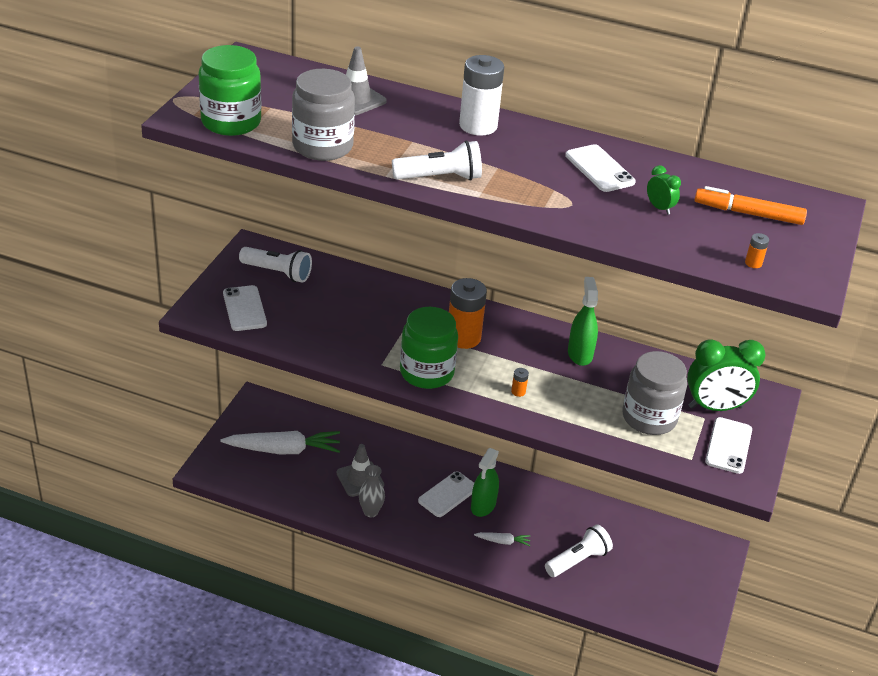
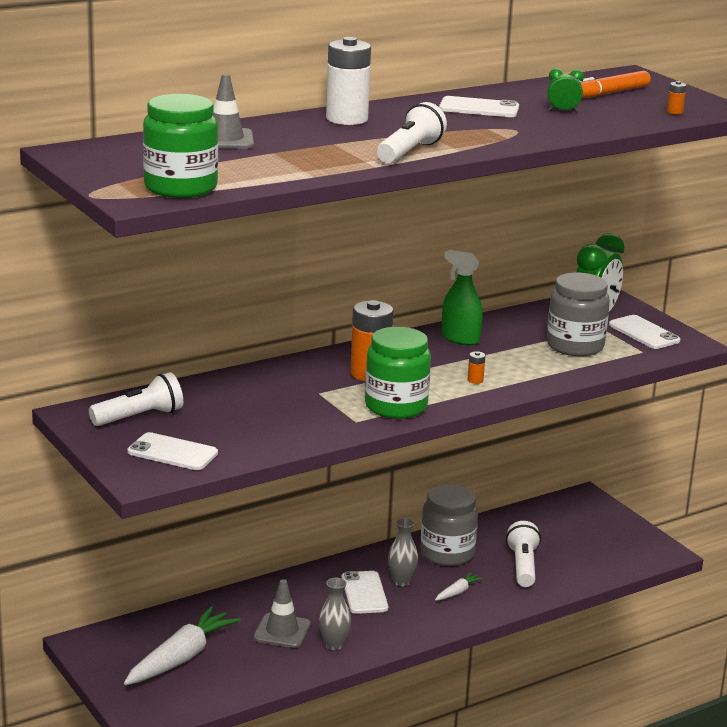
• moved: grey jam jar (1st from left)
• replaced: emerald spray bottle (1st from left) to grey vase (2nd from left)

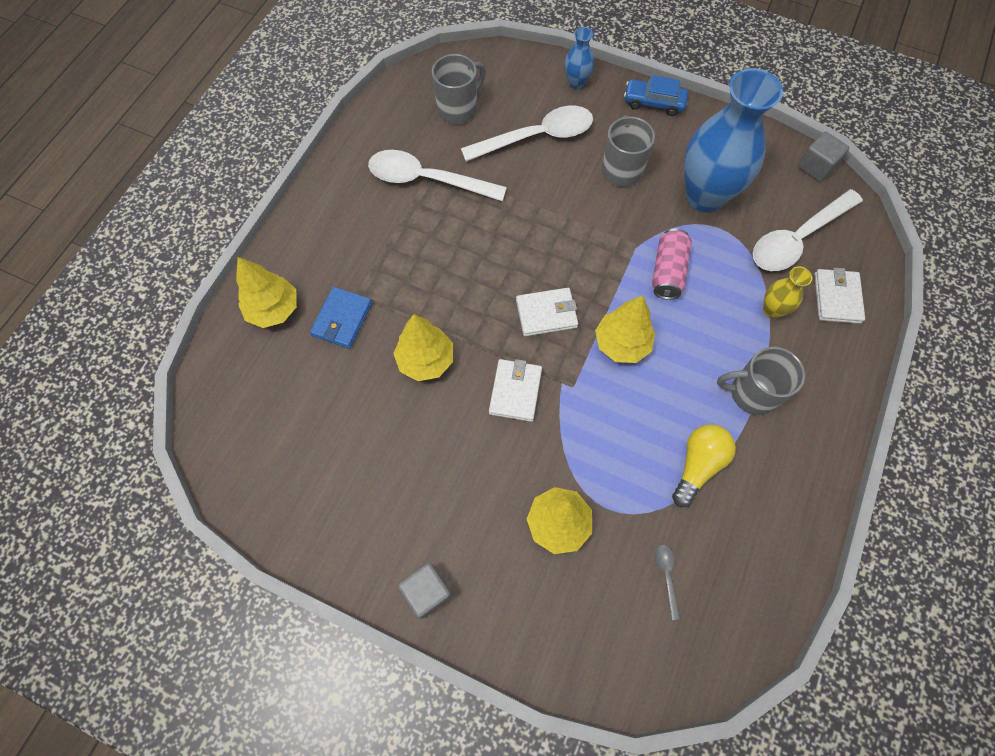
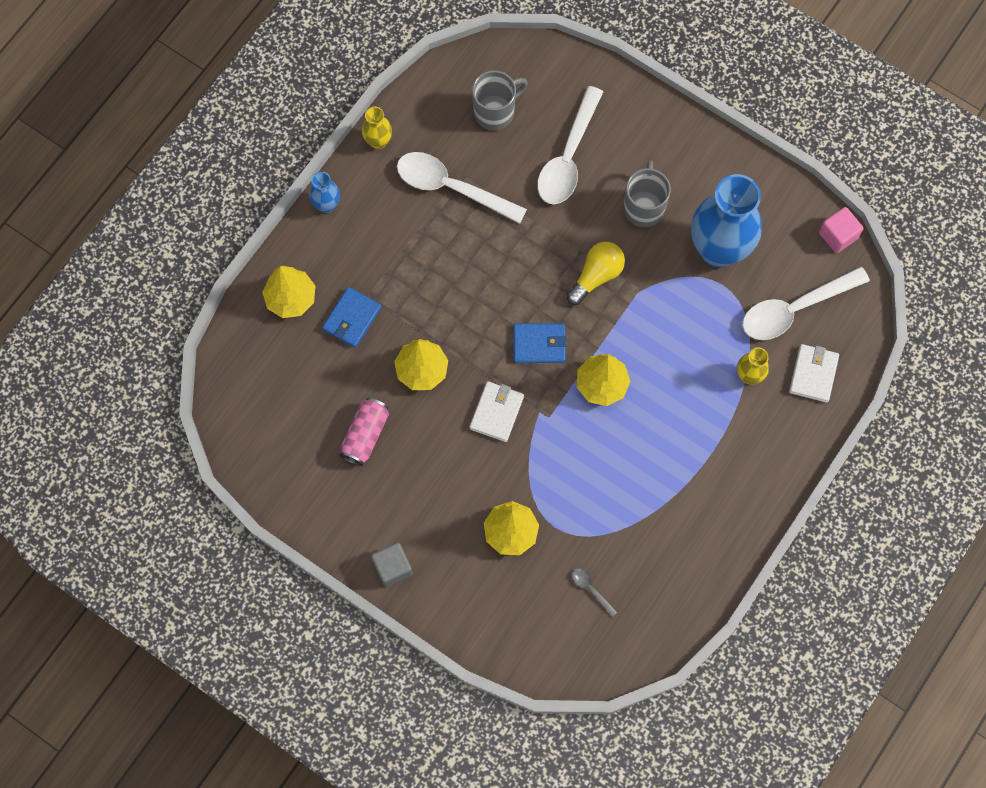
• removed: blue automobile
• removed: grey mug (3rd from left)
• added: yellow vase (1st from left)
• moved: blue vase (1st from left)
• moved: rose-pink soda can
• moved: yellow bulb
• recoloured: snow-white billfold (2nd from left) to blue billfold (2nd from left)
• recoloured: grey cube (2nd from left) to rose-pink cube
• turned: snow-white teaspoon (2nd from left) 120 degrees clockwise
• turned: grey teaspoon 45 degrees counterclockwise

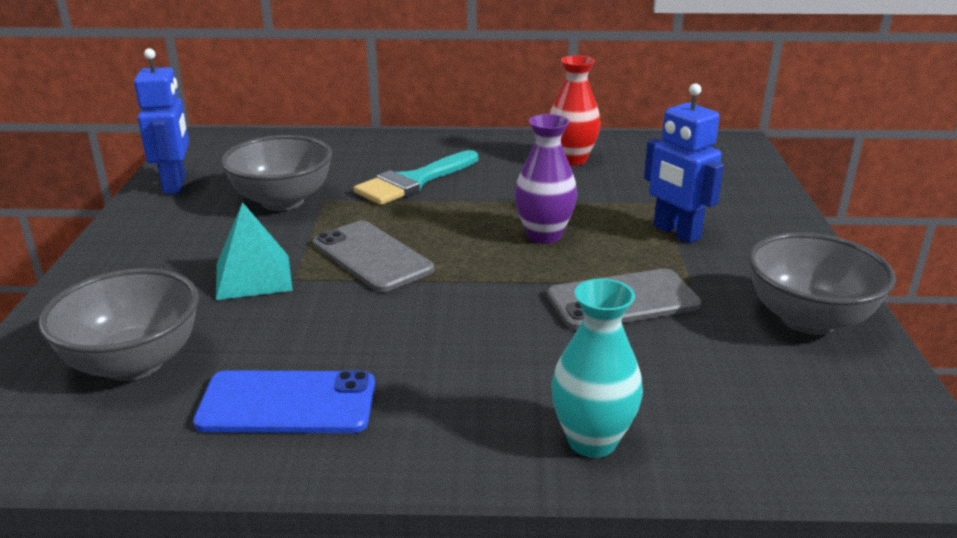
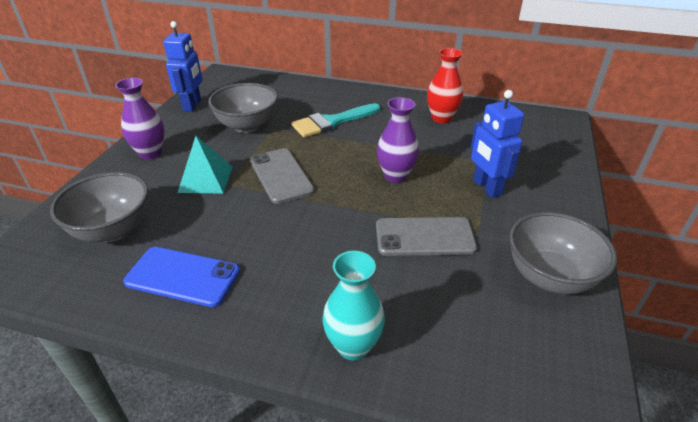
• added: purple vase (1st from left)

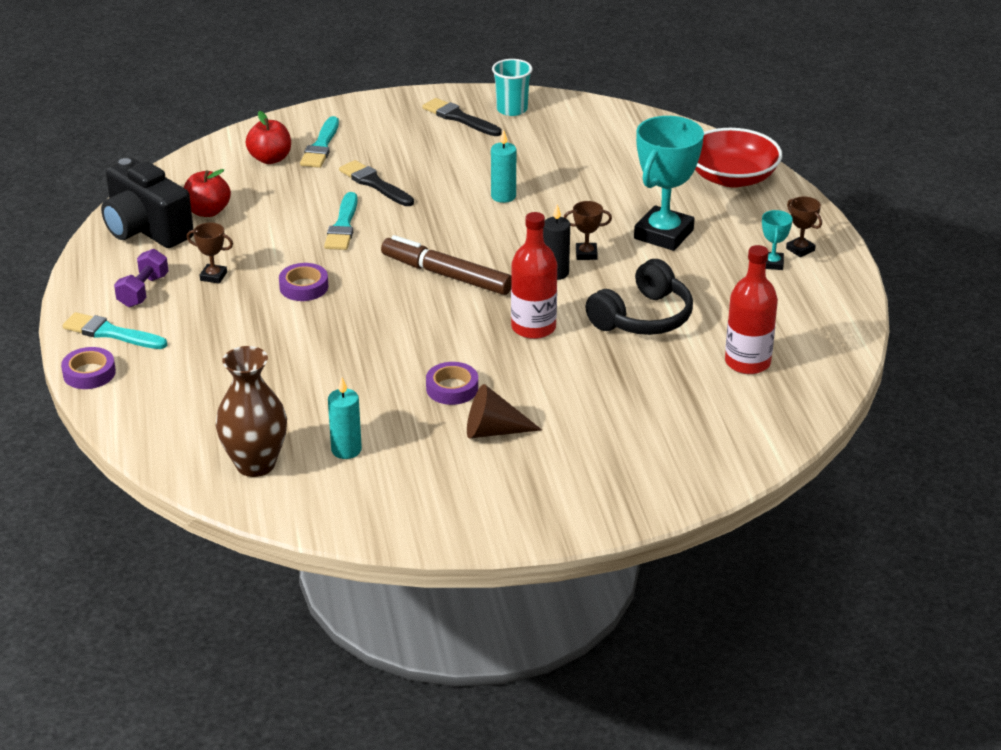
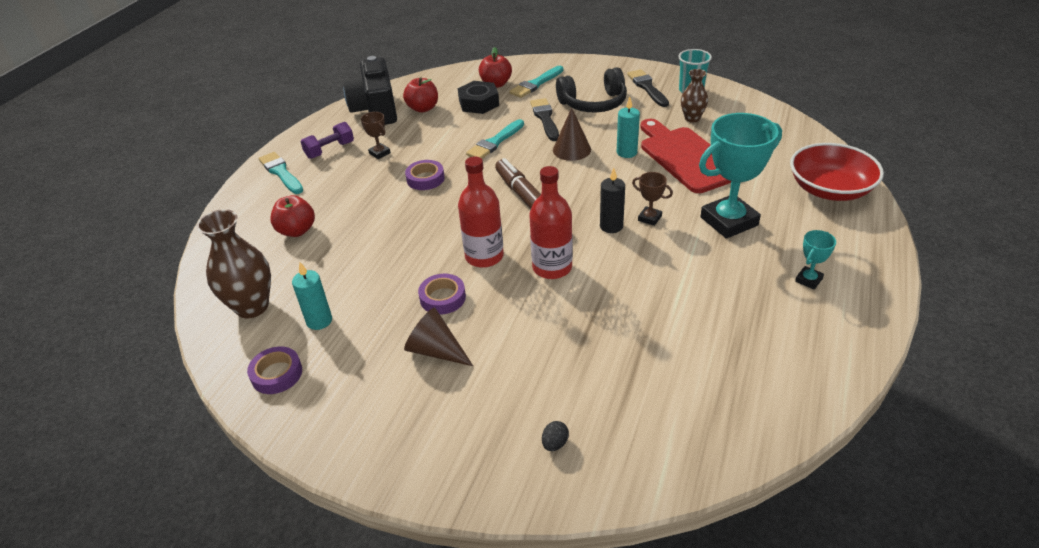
• removed: dark brown trophy (3rd from left)
• added: red apple fruit (1st from left)
• added: black hex nut
• added: black egg
• added: dark brown cone (2nd from left)
• added: red cutting board
• added: dark brown vase (2nd from left)
• moved: purple roll of tape (1st from left)
• moved: black headphones
• moved: red flask (2nd from left in the first image) to red flask (1st from left)

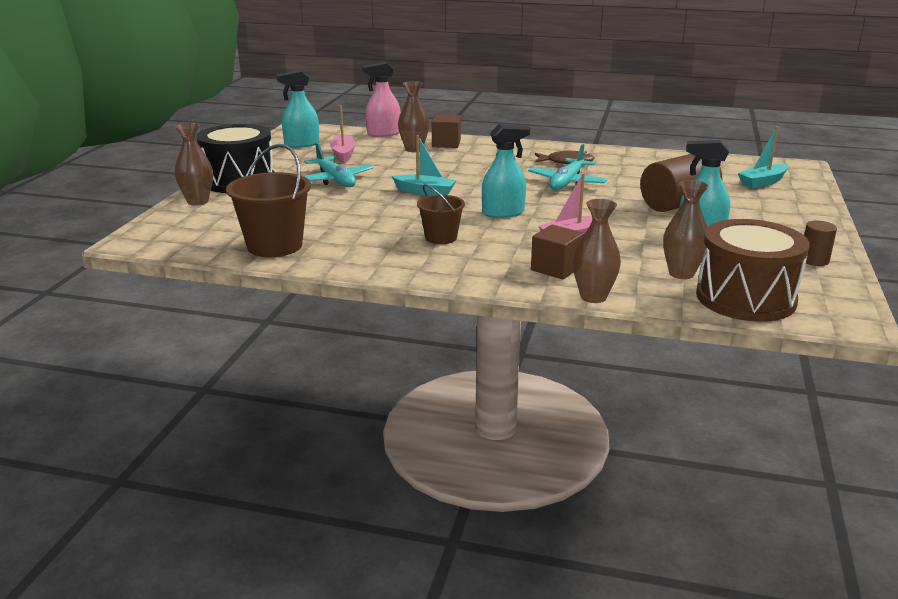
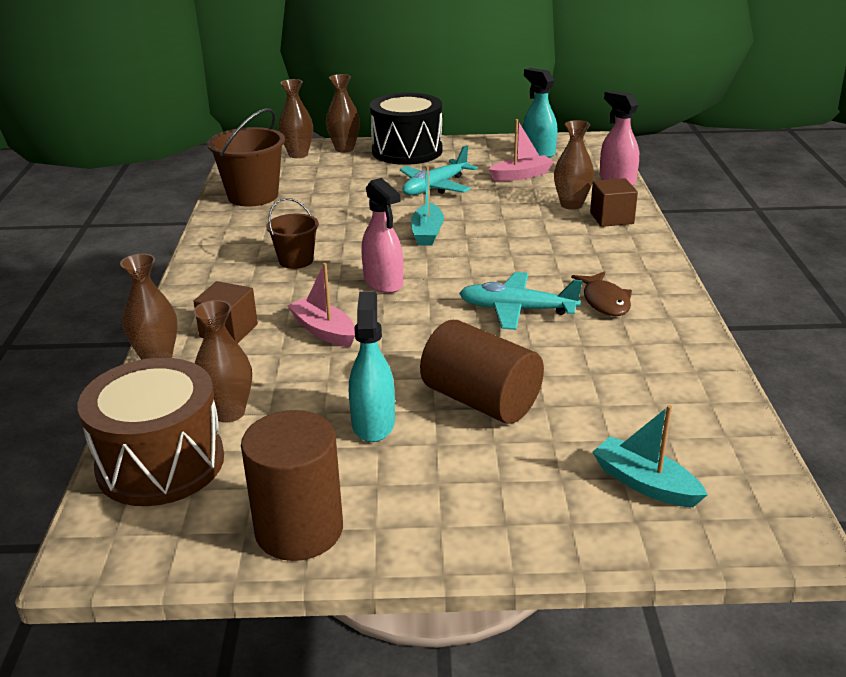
• added: dark brown vase (3rd from left)
• recoloured: aqua spray bottle (2nd from left) to rose-pink spray bottle (1st from left)
• resized: dark brown cylinder shape (2nd from left in the first image) x2.00

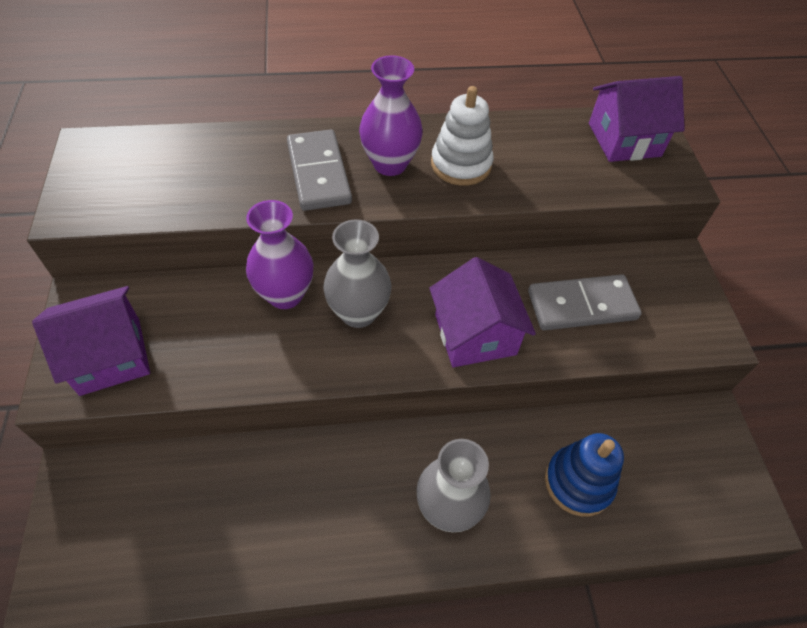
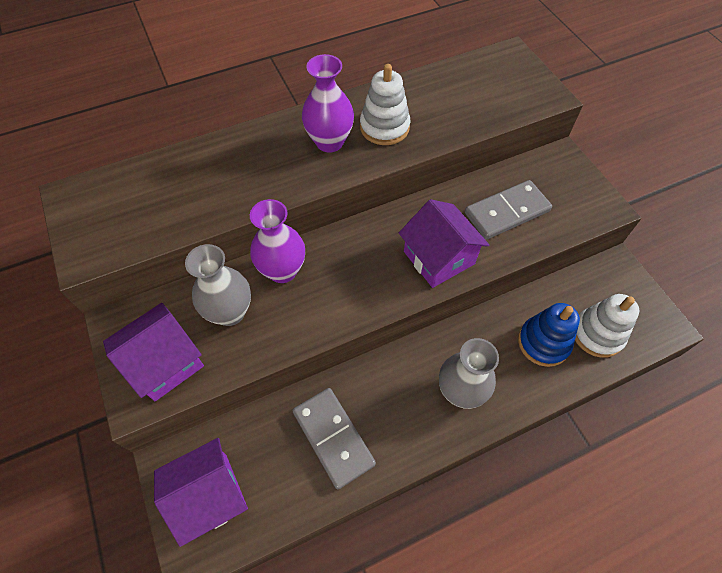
• added: snow-white stacking toy (2nd from left)
• moved: grey domino (1st from left)
• moved: grey vase (1st from left)
• moved: purple house (3rd from left in the first image) to purple house (2nd from left)

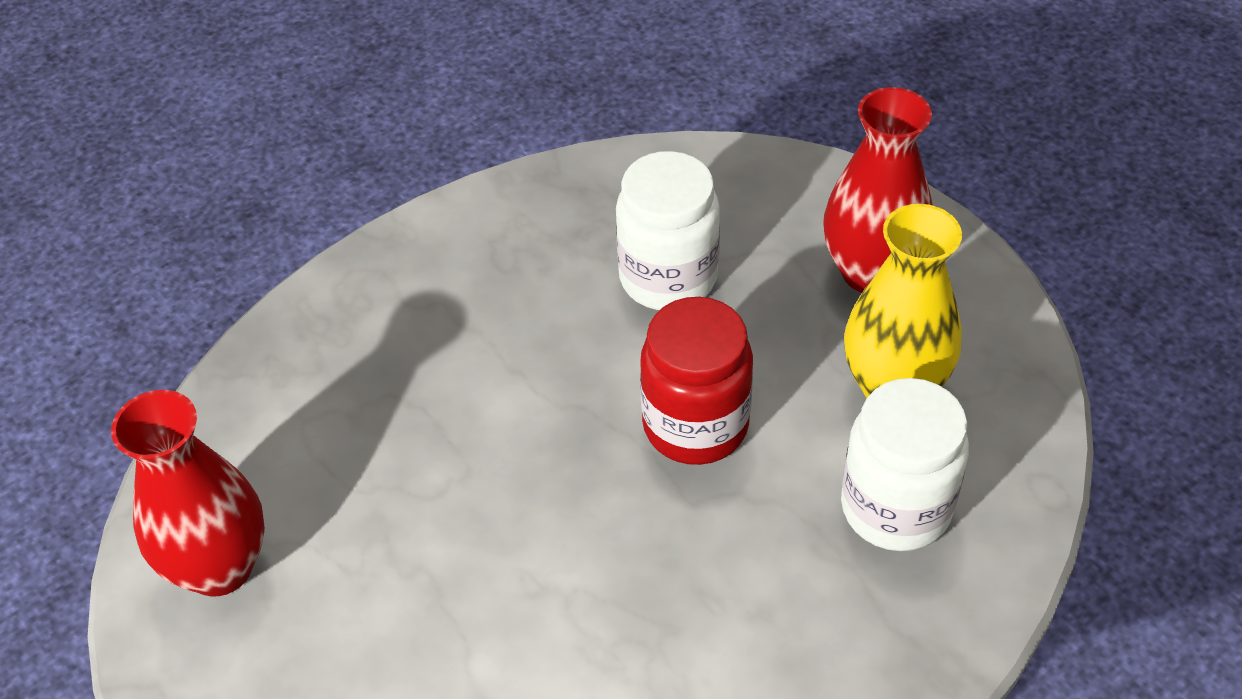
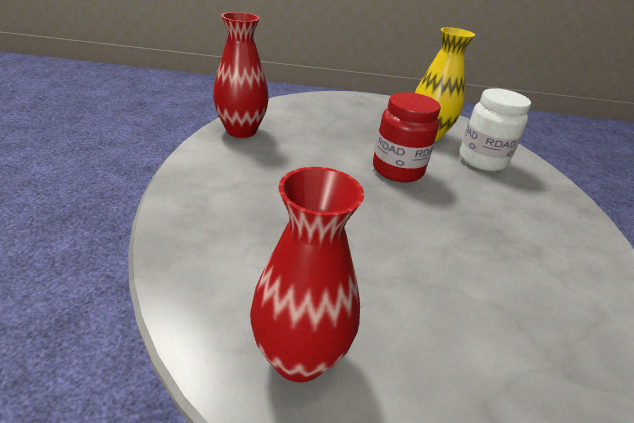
• removed: snow-white jam jar (1st from left)
• moved: red vase (2nd from left in the first image) to red vase (1st from left)

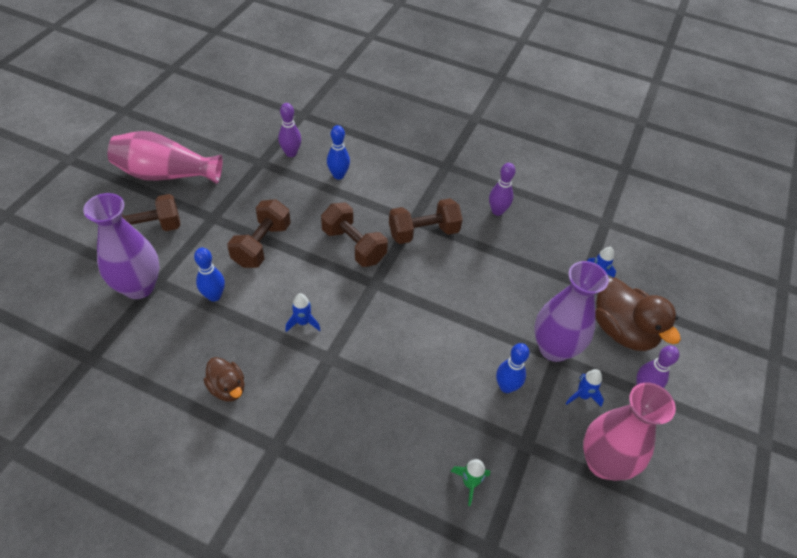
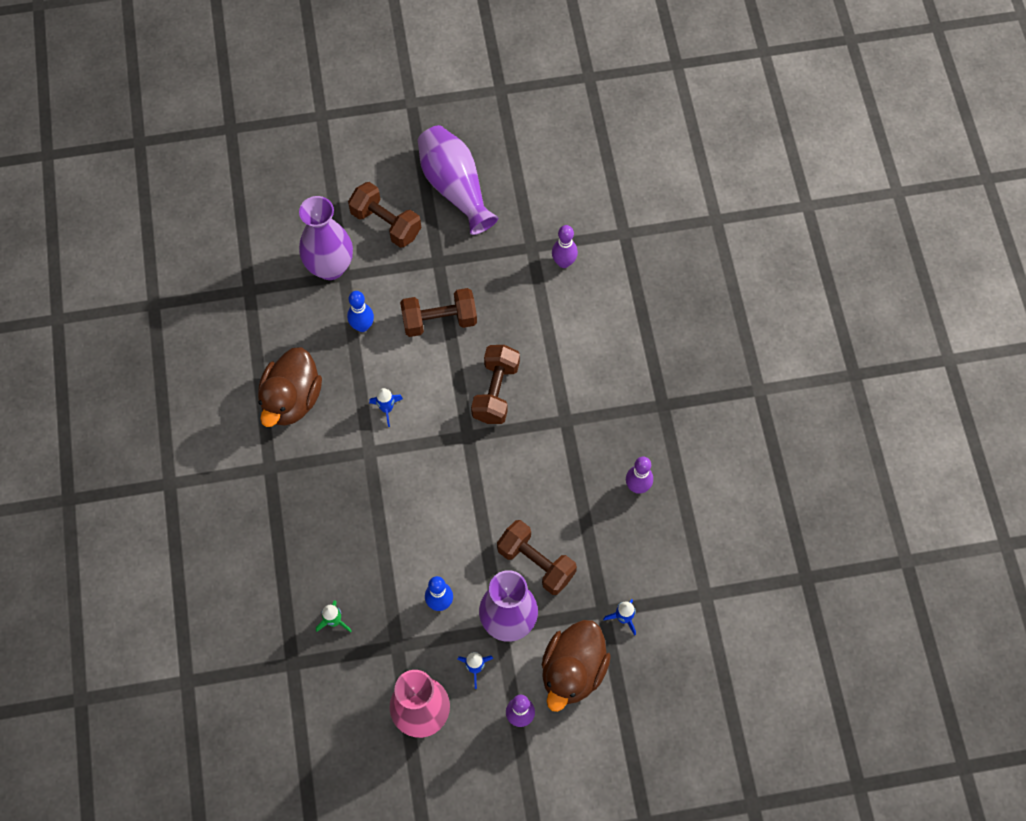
• removed: blue bowling pin (2nd from left)
• moved: dark brown free weight (4th from left)
• recoloured: rose-pink vase (1st from left) to purple vase (2nd from left)
• resized: dark brown duck (1st from left) x1.79

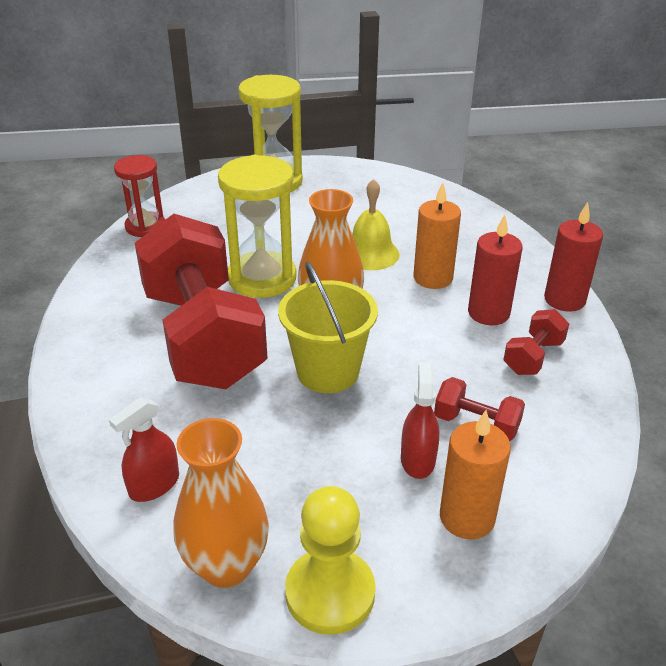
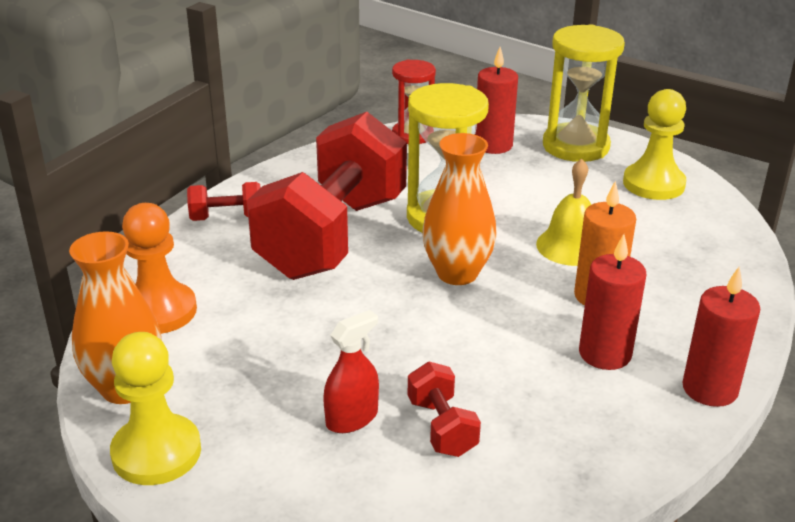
• removed: yellow pail
• removed: orange-coloured candle (2nd from left)
• added: red candle (1st from left)
• added: yellow game pawn (2nd from left)
• moved: red free weight (3rd from left in the first image) to red free weight (1st from left)
• replaced: red spray bottle (1st from left) to orange-coloured game pawn

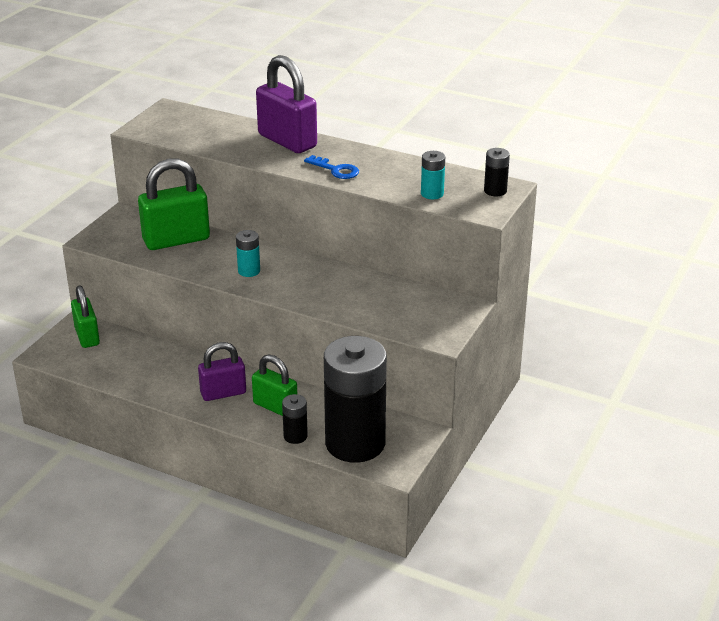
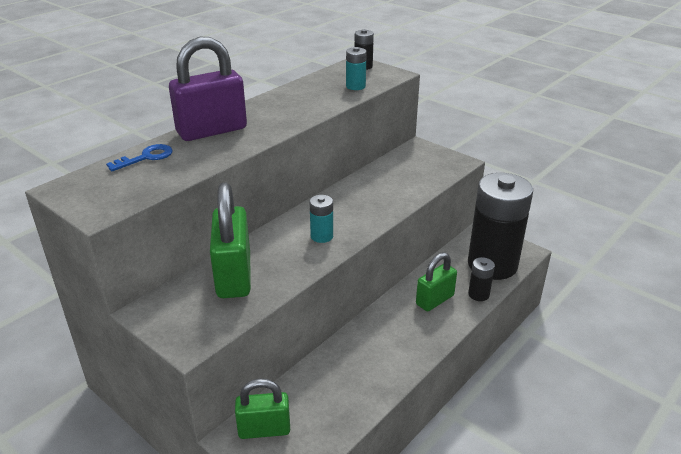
• removed: purple padlock (1st from left)
• moved: blue key

